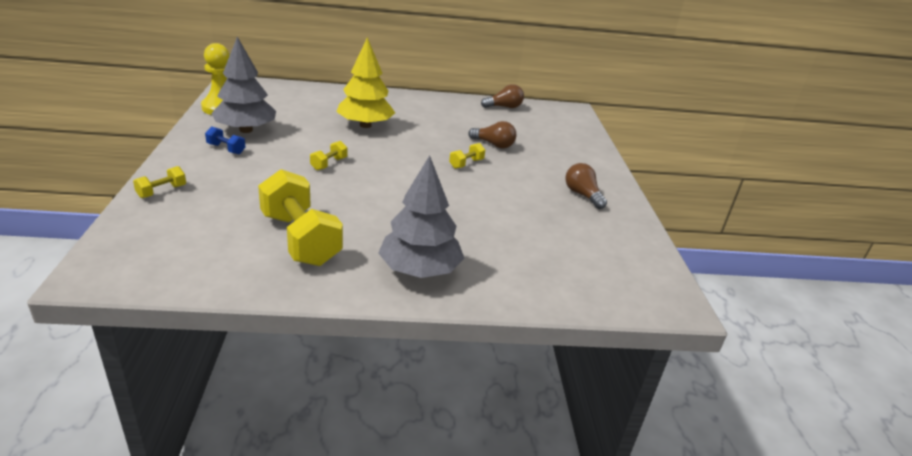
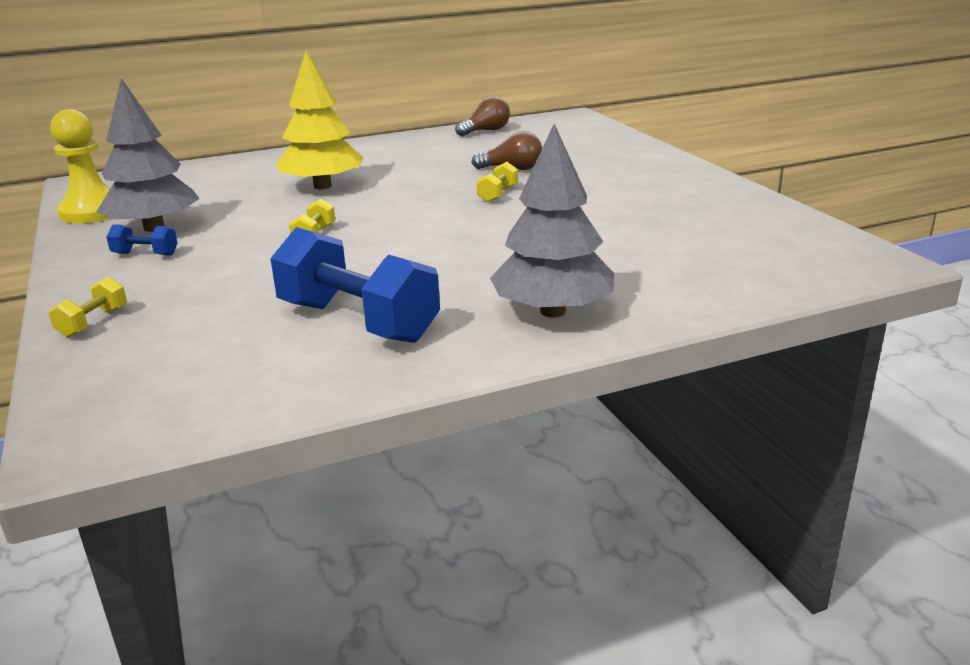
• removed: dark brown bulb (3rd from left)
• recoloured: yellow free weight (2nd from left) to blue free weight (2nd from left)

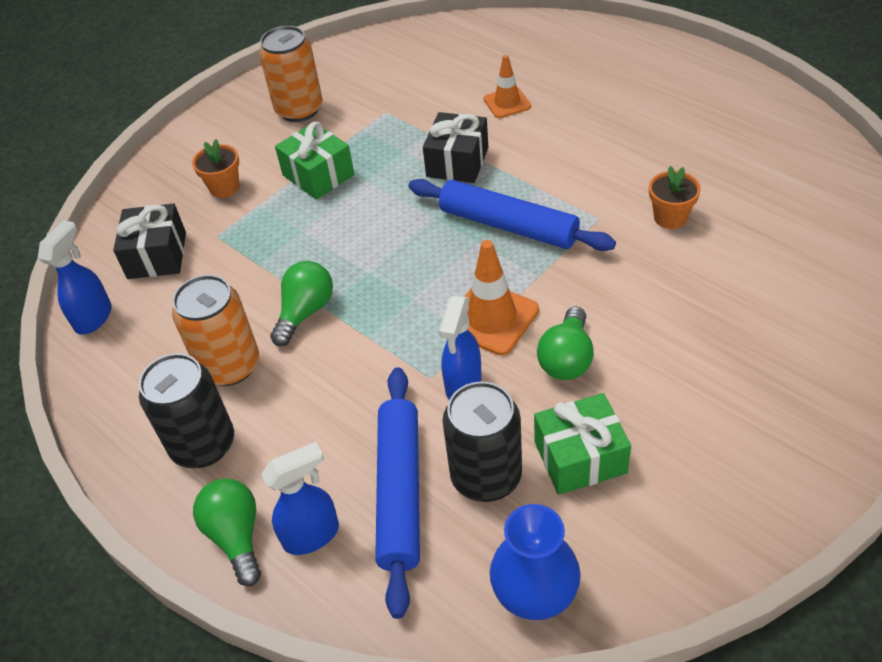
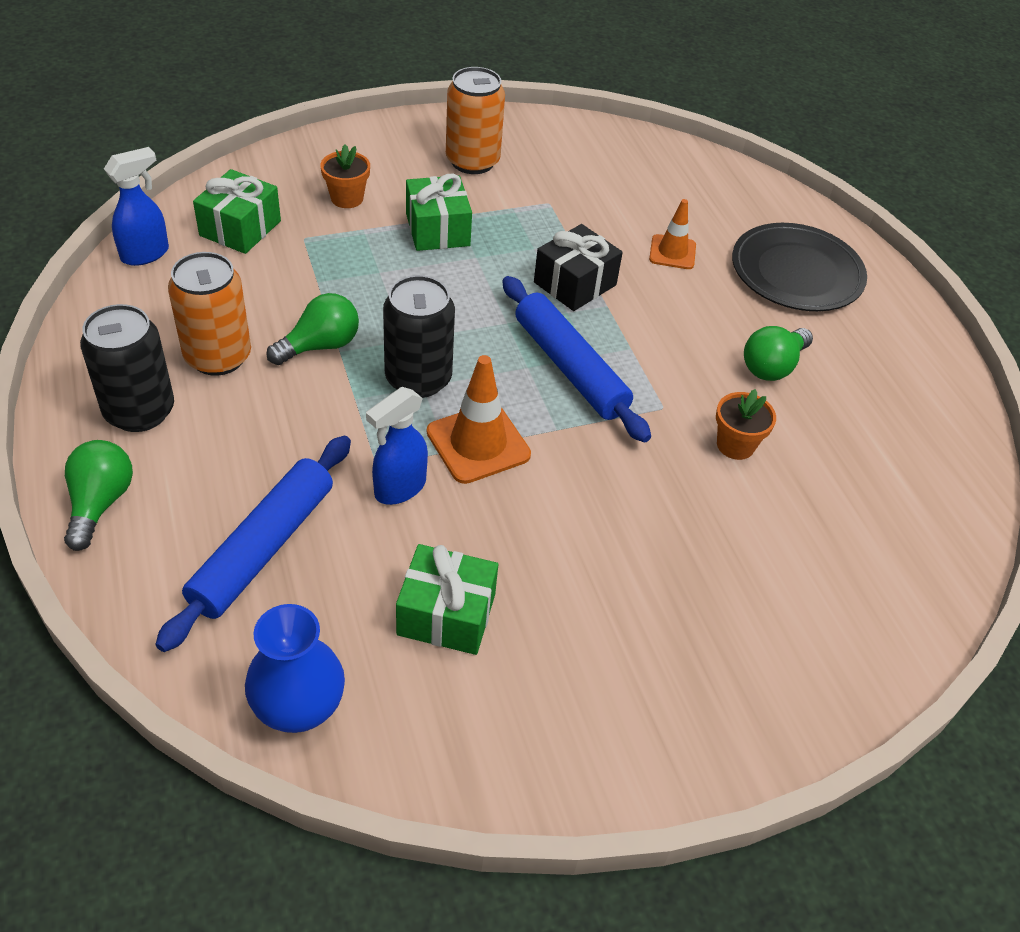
• removed: blue spray bottle (2nd from left)
• added: black flat dish
• moved: black soda can (2nd from left)
• moved: emerald bulb (3rd from left)
• recoloured: black gift (1st from left) to emerald gift (1st from left)

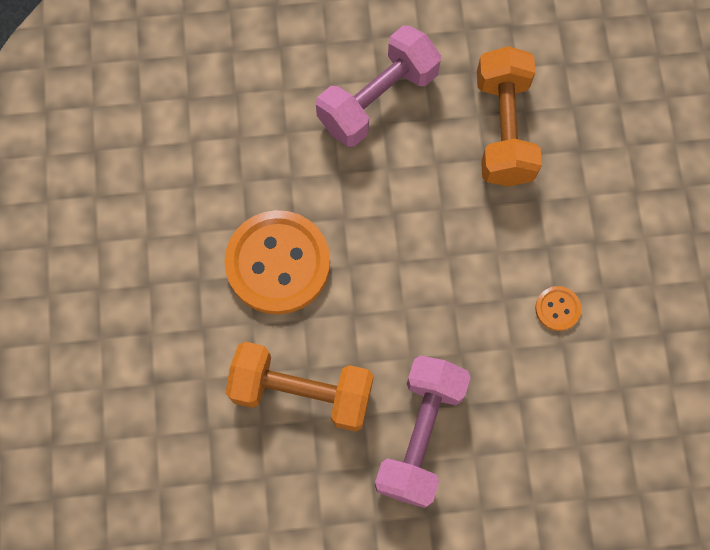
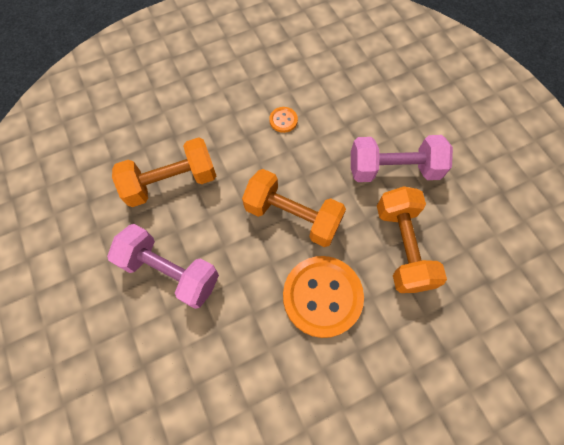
• added: orange-coloured free weight (2nd from left)

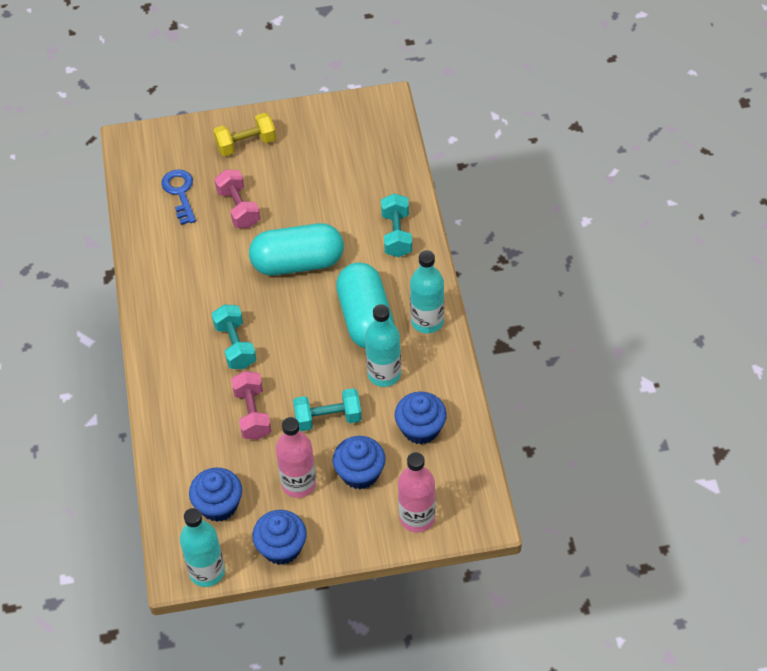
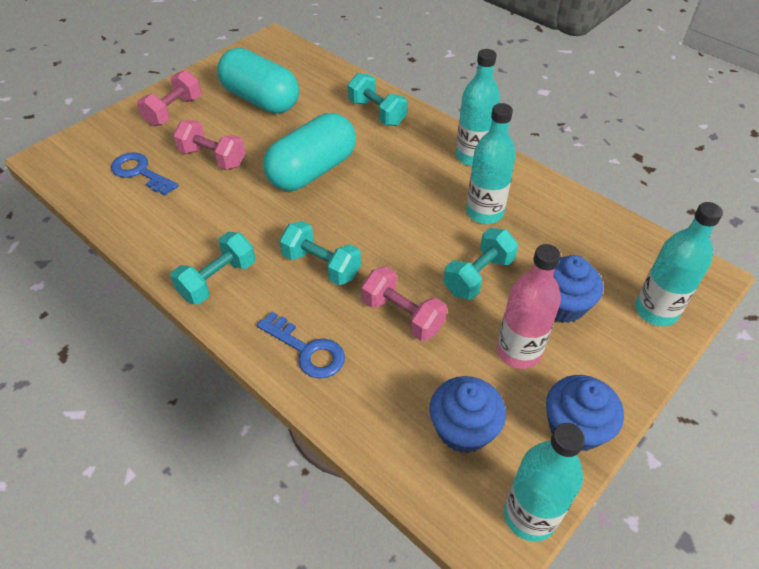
• removed: blue cupcake (4th from left)
• added: aqua free weight (1st from left)
• added: blue key (2nd from left)
• moved: aqua capsule (2nd from left in the first image) to aqua capsule (1st from left)
• recoloured: yellow free weight to rose-pink free weight (1st from left)
• recoloured: rose-pink flask (2nd from left) to aqua flask (4th from left)

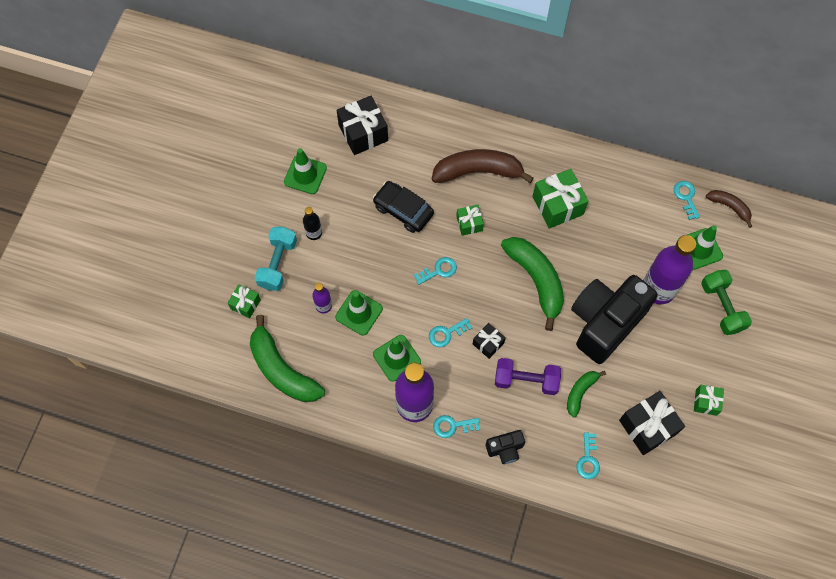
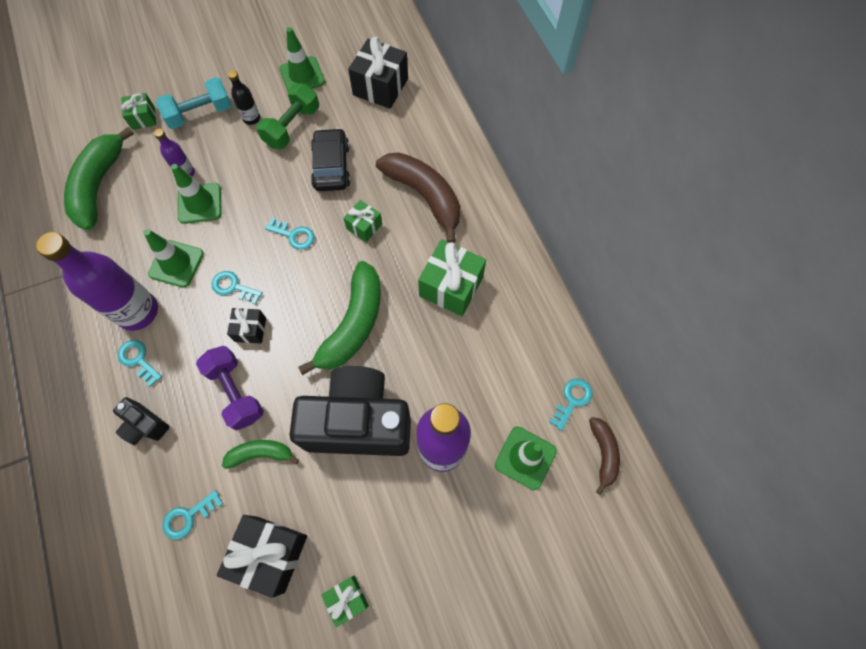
• moved: emerald free weight

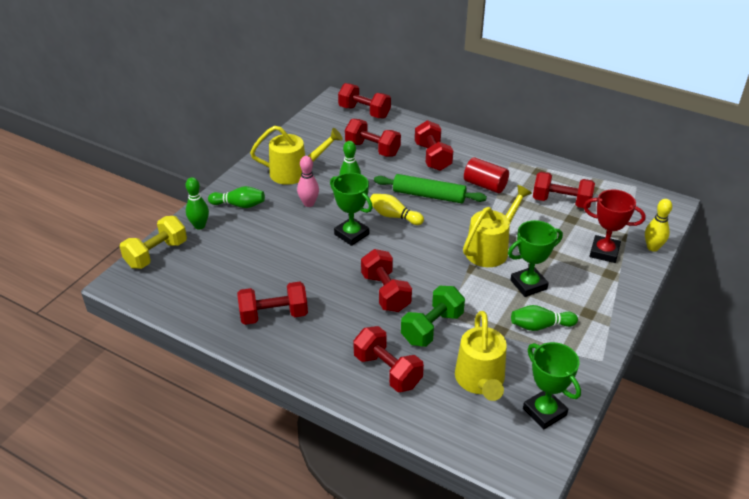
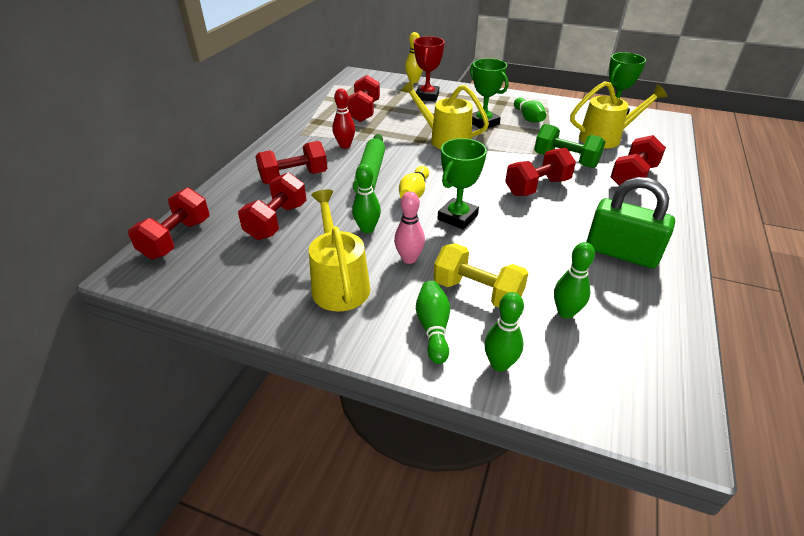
• added: emerald bowling pin (5th from left)
• moved: yellow free weight
• replaced: red free weight (1st from left) to emerald padlock
• replaced: red cylinder shape to red bowling pin

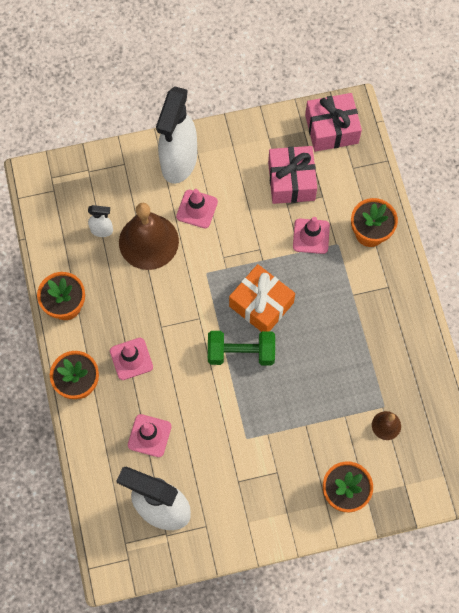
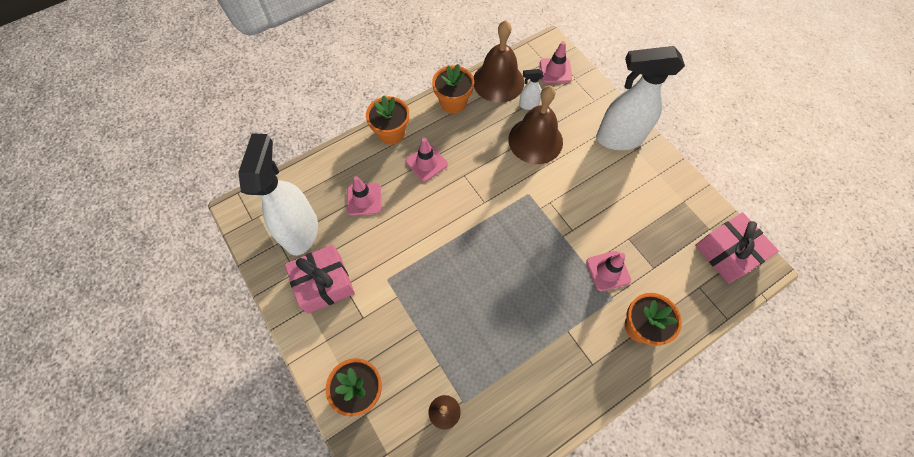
• removed: emerald free weight
• removed: orange-coloured gift
• added: dark brown bell (2nd from left)
• moved: rose-pink road cone (3rd from left)
• moved: rose-pink gift (1st from left)
• turned: snow-white spray bottle (1st from left in the first image) 105 degrees clockwise

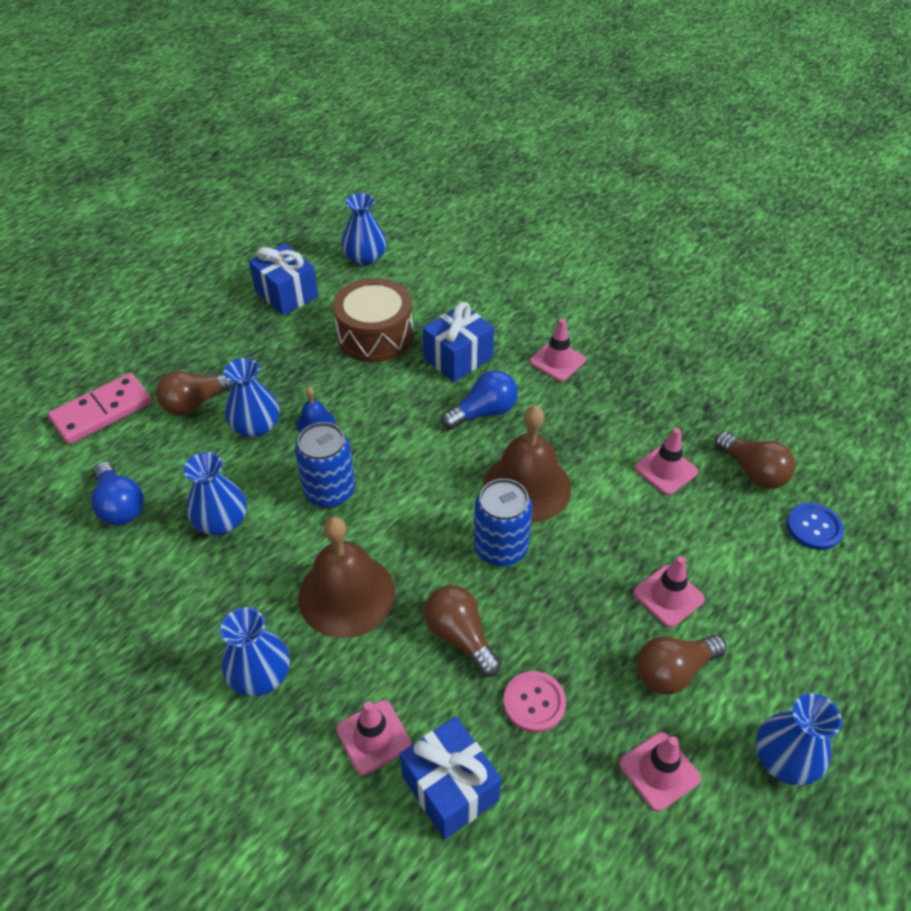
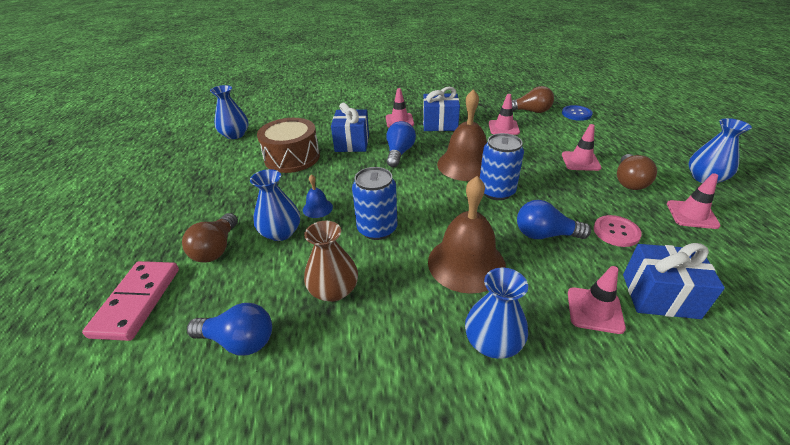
• moved: blue gift (1st from left in the first image) to blue gift (2nd from left)
• recoloured: blue vase (1st from left) to dark brown vase
• recoloured: dark brown bulb (2nd from left) to blue bulb (3rd from left)

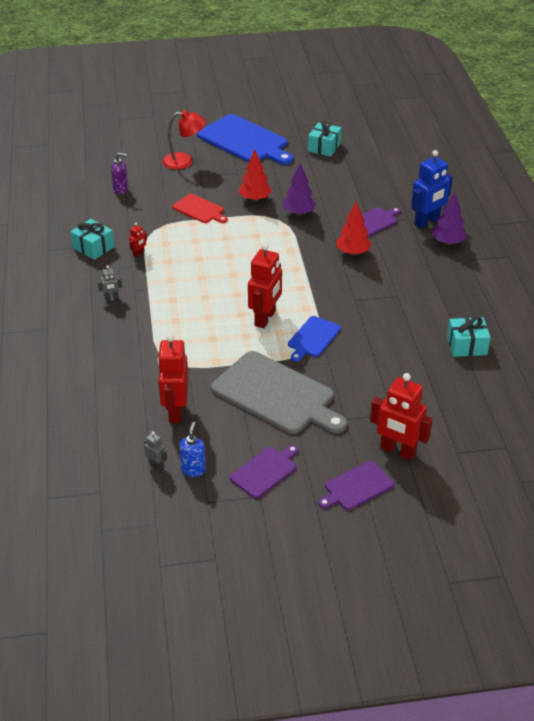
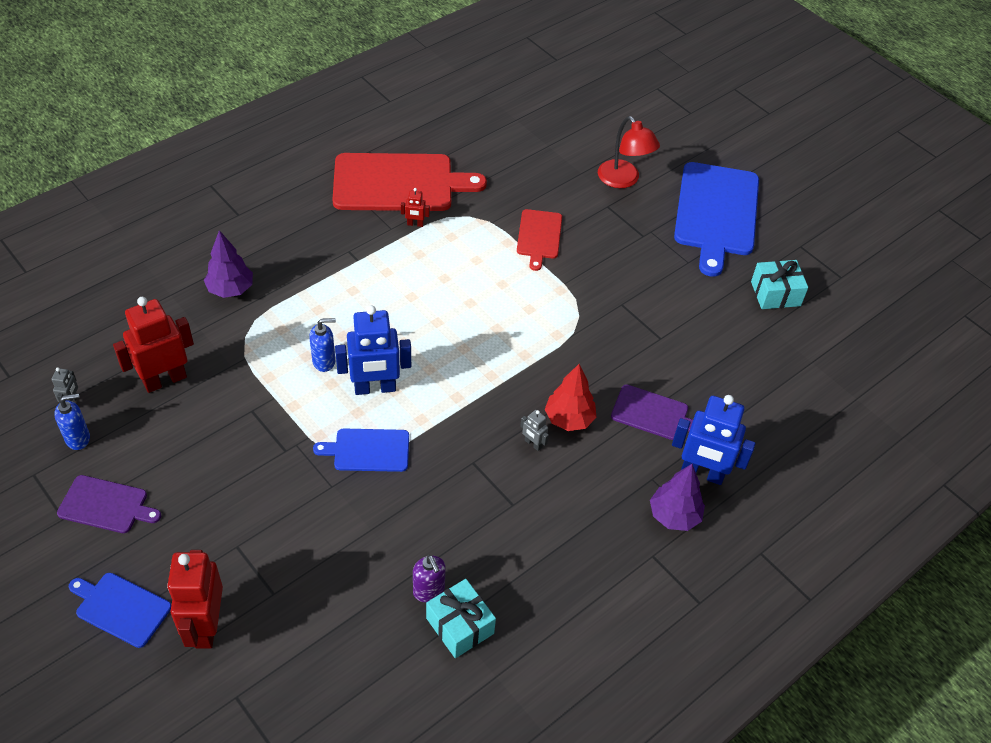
• removed: grey cutting board
• removed: red tree (1st from left)
• added: blue soap pump (2nd from left)
• moved: grey toy robot (1st from left in the first image) to grey toy robot (2nd from left)
• moved: purple soap pump
• moved: purple tree (1st from left)
• replaced: aqua gift (1st from left) to red cutting board (1st from left)
• recoloured: red toy robot (3rd from left) to blue toy robot (1st from left)
• recoloured: purple cutting board (2nd from left) to blue cutting board (1st from left)

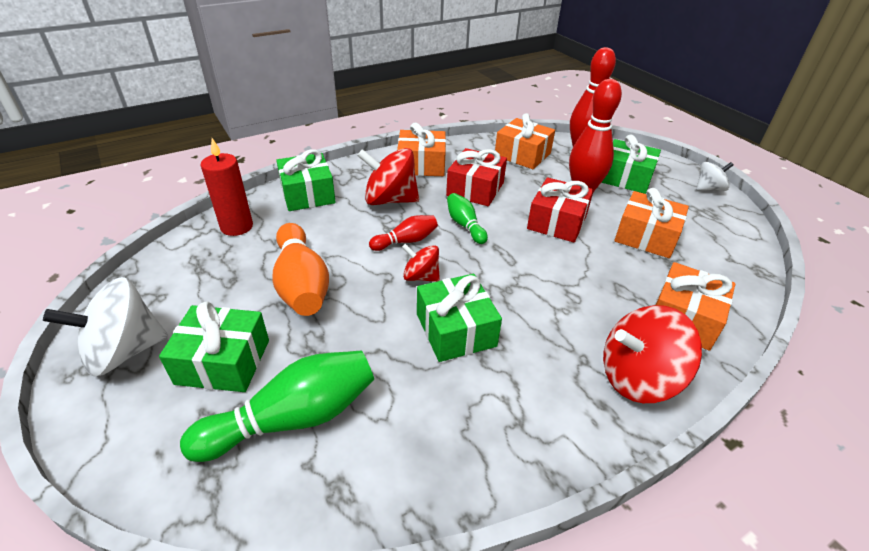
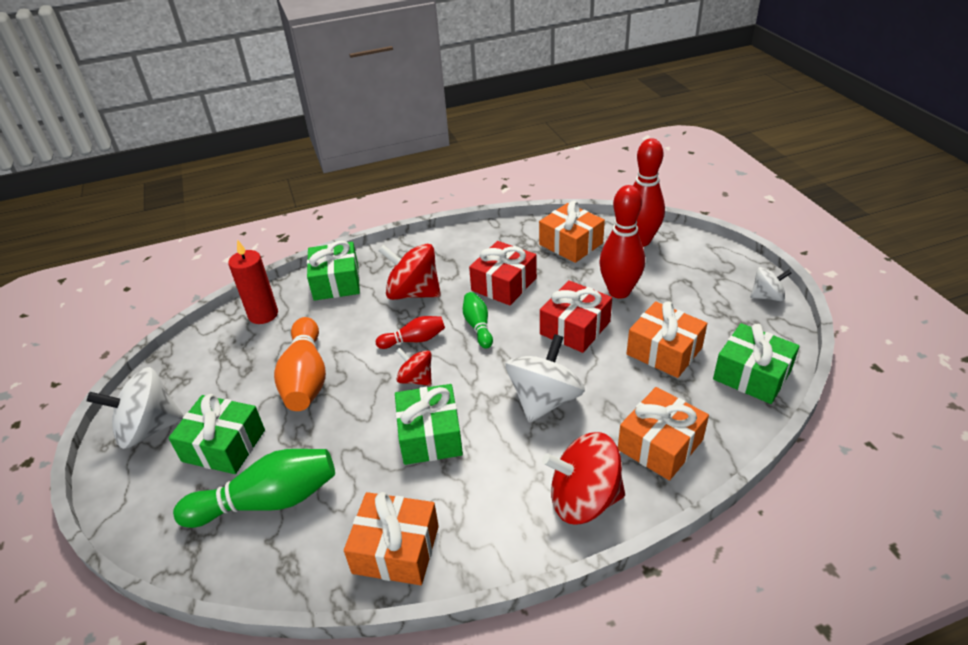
• added: snow-white whirligig (2nd from left)
• moved: orange-coloured gift (1st from left)
• moved: emerald gift (4th from left)

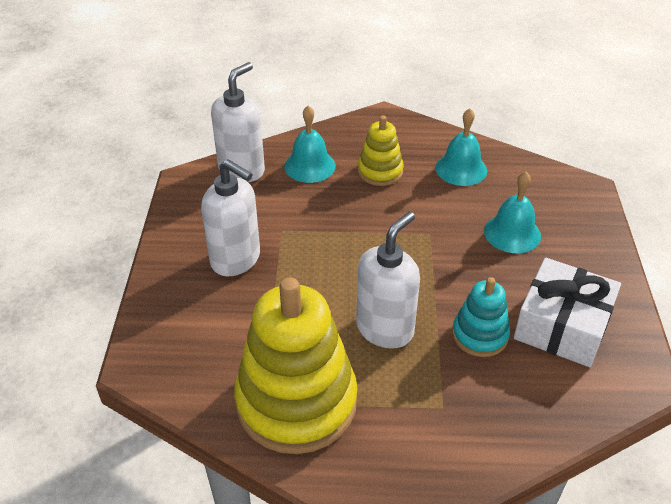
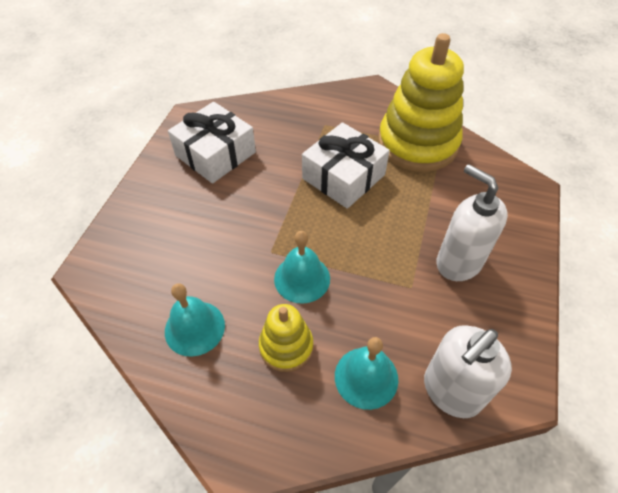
• removed: aqua stacking toy
• moved: aqua bell (3rd from left in the first image) to aqua bell (2nd from left)
• replaced: snow-white soap pump (3rd from left) to snow-white gift (2nd from left)

